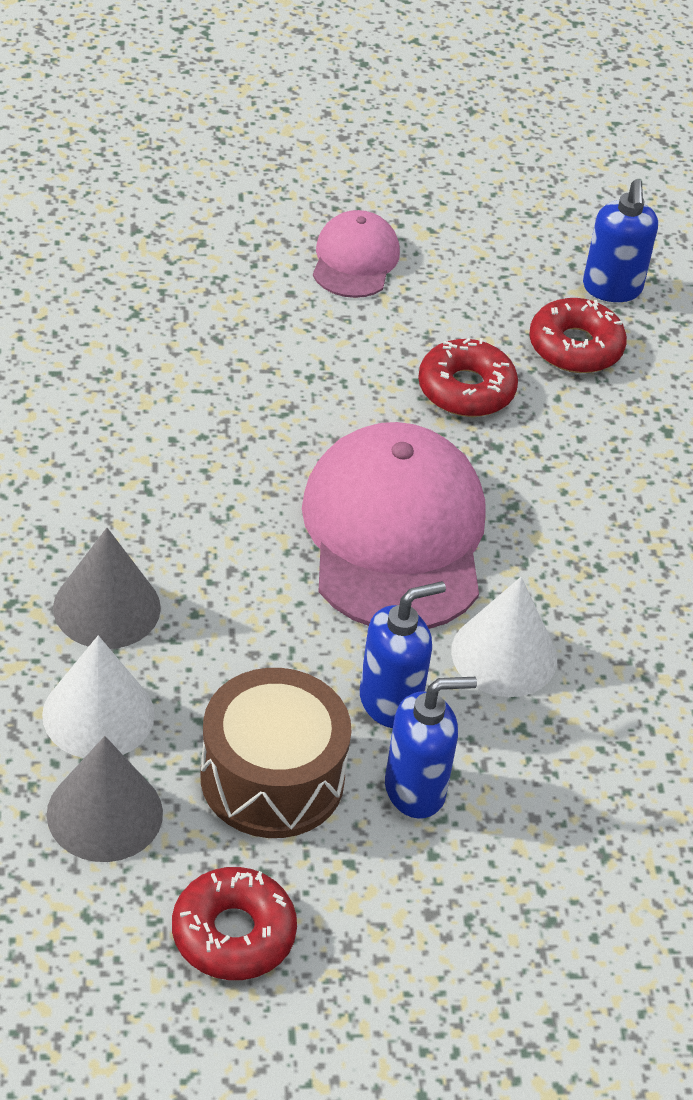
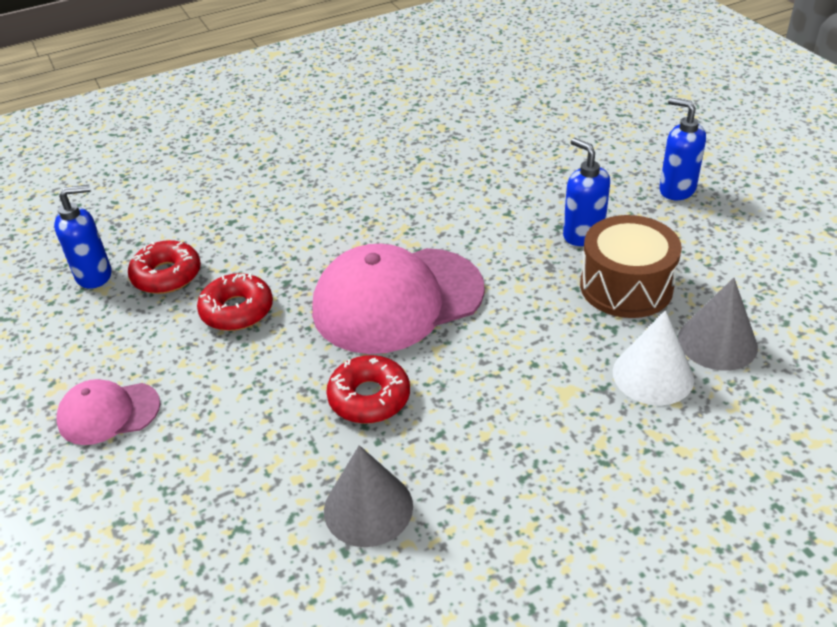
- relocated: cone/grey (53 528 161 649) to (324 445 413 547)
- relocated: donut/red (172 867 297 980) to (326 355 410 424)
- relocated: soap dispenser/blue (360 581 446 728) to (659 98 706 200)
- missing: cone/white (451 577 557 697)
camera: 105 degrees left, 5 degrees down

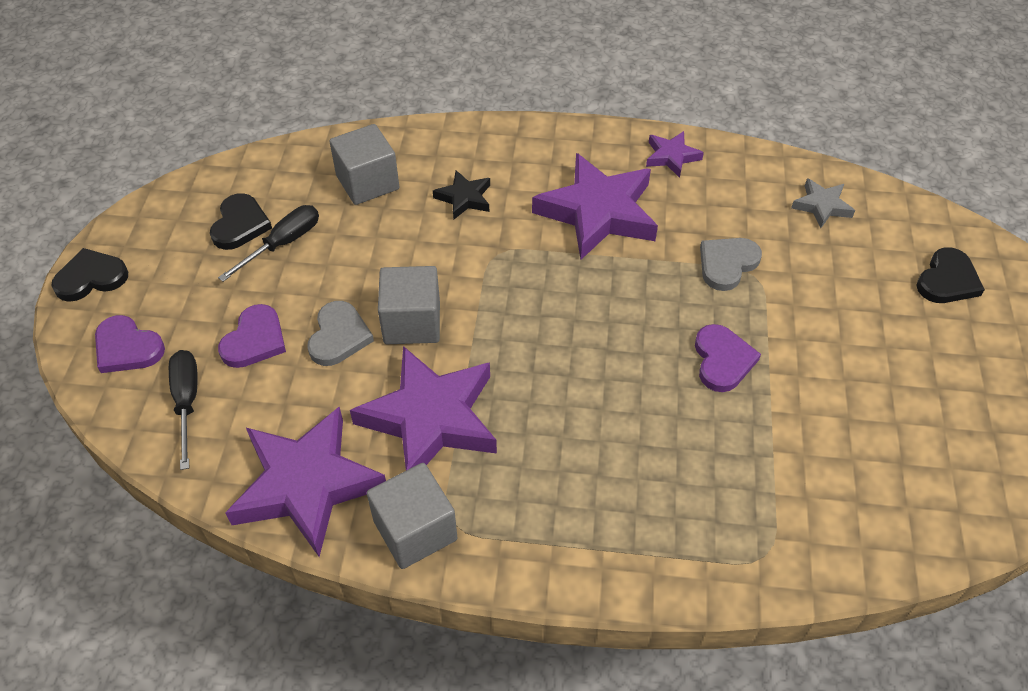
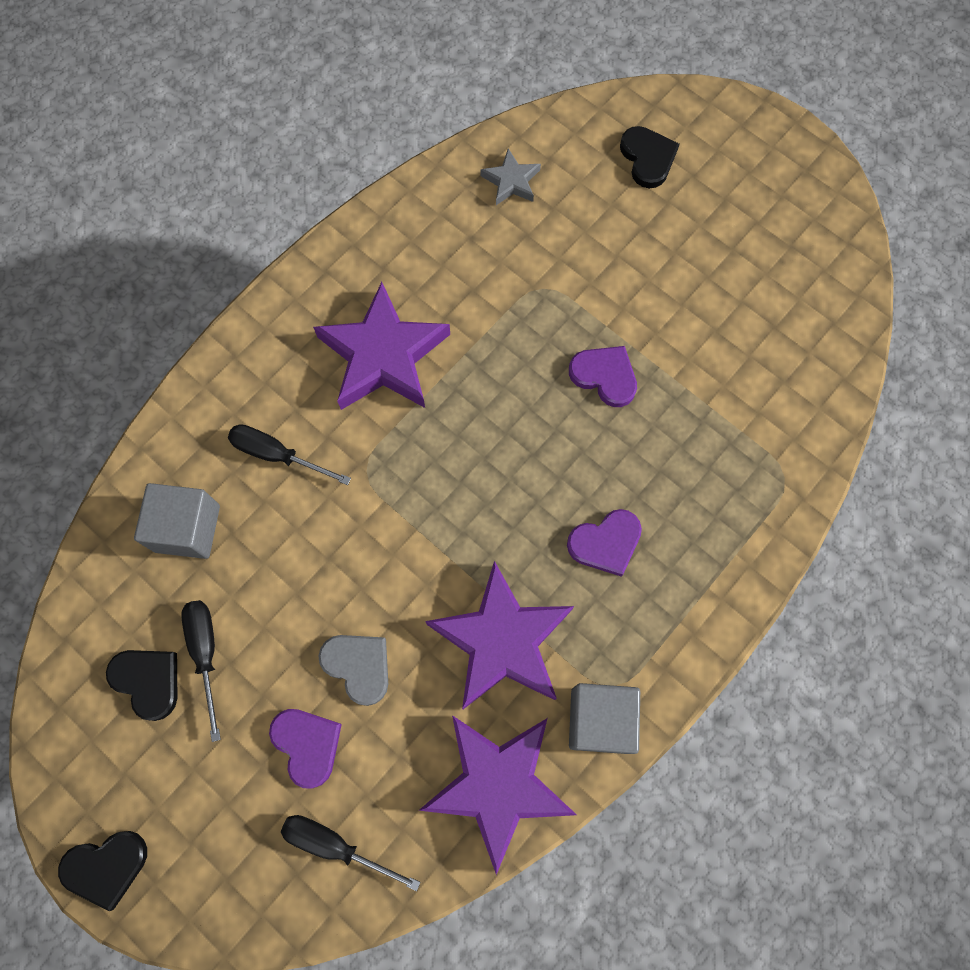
- spun: heart/black (51 248 128 302) = (58 831 147 911) 120 degrees counterclockwise
- exchanged: star/black (433 170 490 220) to screwdriver/black (228 424 351 485)
- relocated: heart/purple (95 315 165 373) to (567 509 642 577)
- missing: cube/grey (378 266 440 344)
- missing: star/purple (646 131 704 178)
- missing: heart/grey (700 238 762 291)
camera: 55 degrees left, 20 degrees up

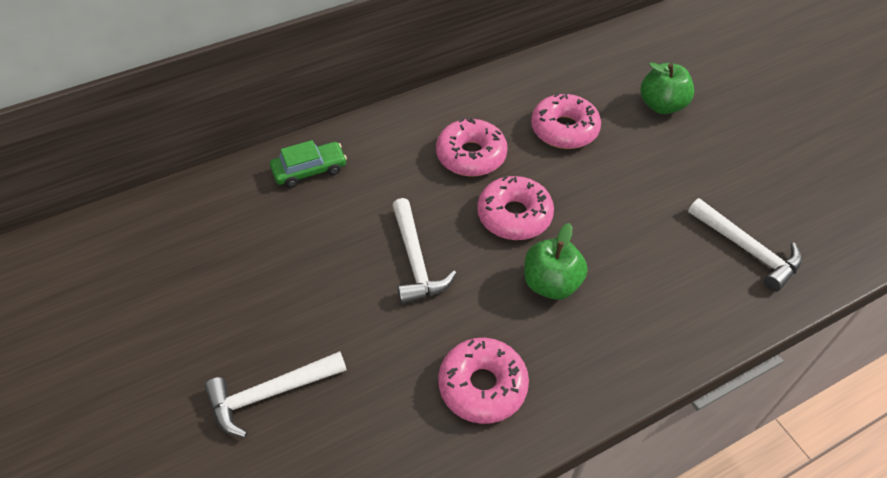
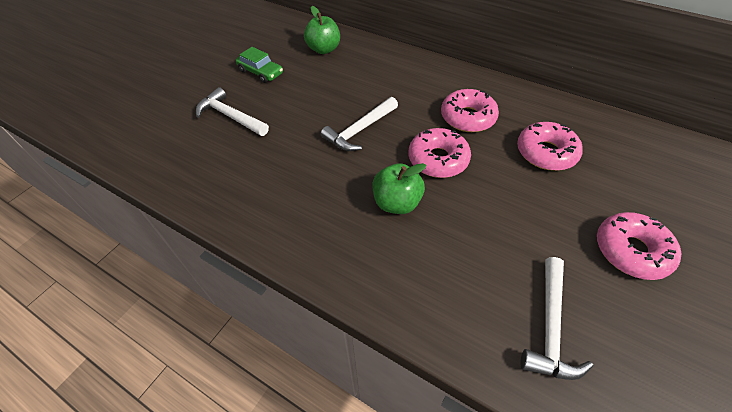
- relocated: car/green (270 140 347 188) to (236 47 283 83)
- relocated: apple/green (641 62 694 114) to (304 6 340 54)
- relocated: donut/pink (438 338 529 424) to (597 212 682 280)
camera: 60 degrees right, 0 degrees up

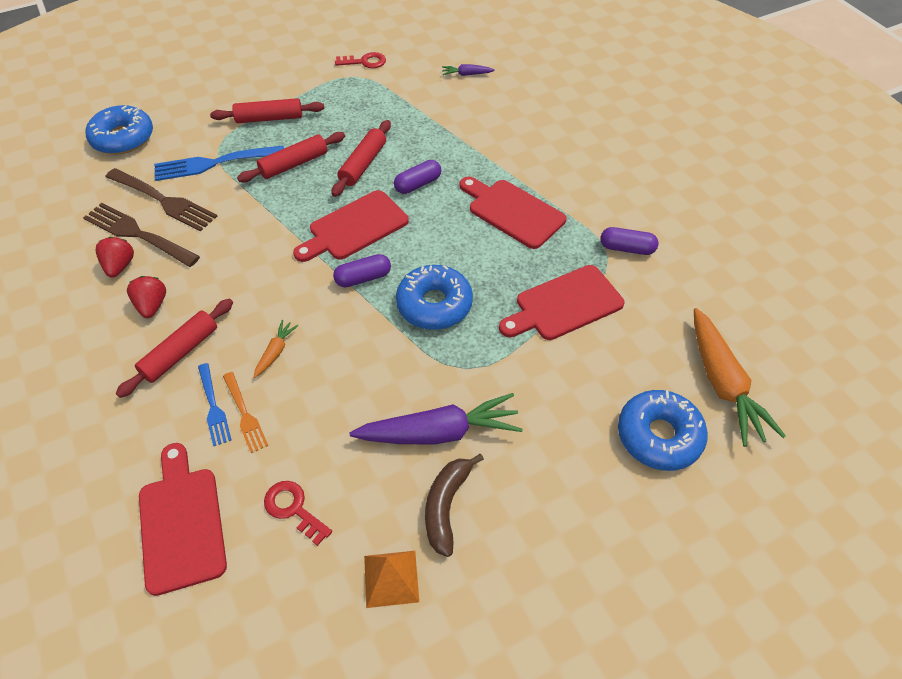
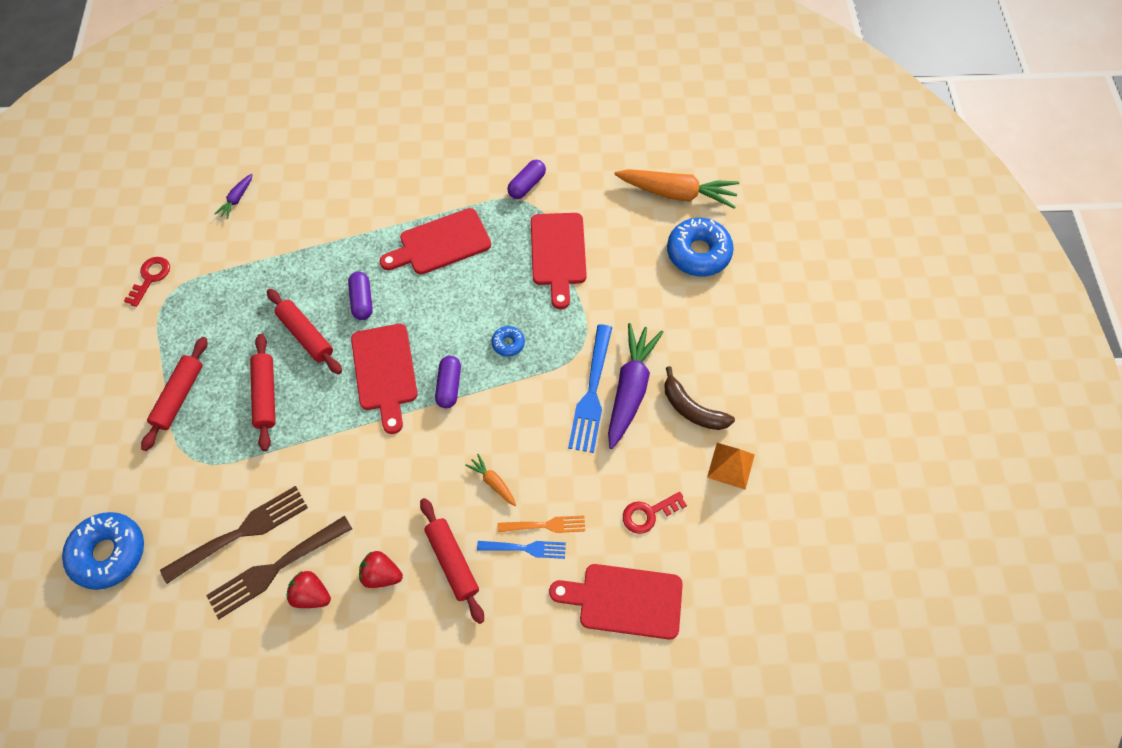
- size: donut/blue (396 265 473 330) = (491 326 525 357) x0.48
- relocated: fork/blue (154 145 284 181) to (568 324 612 453)
camera: 65 degrees left, 10 degrees up

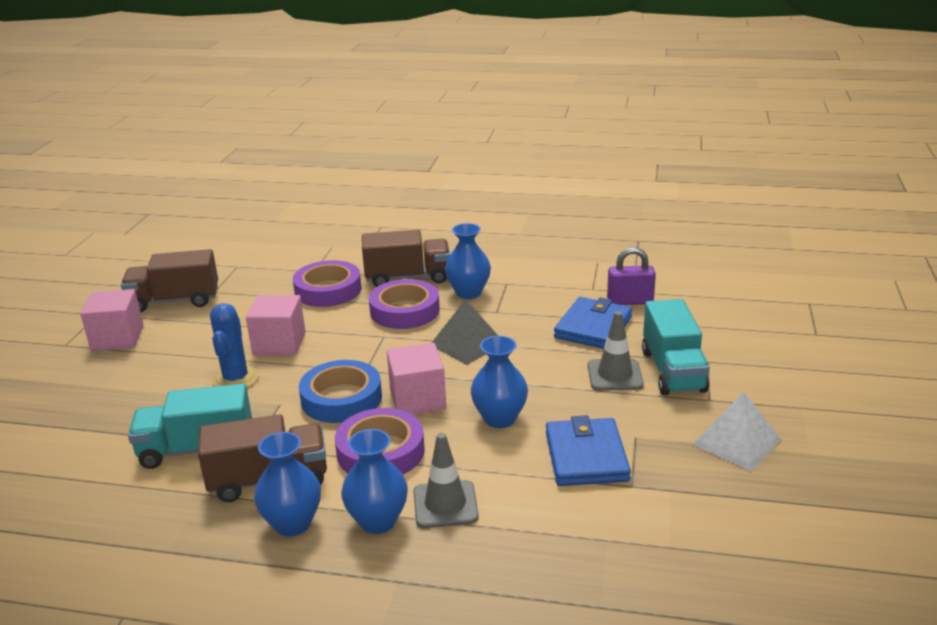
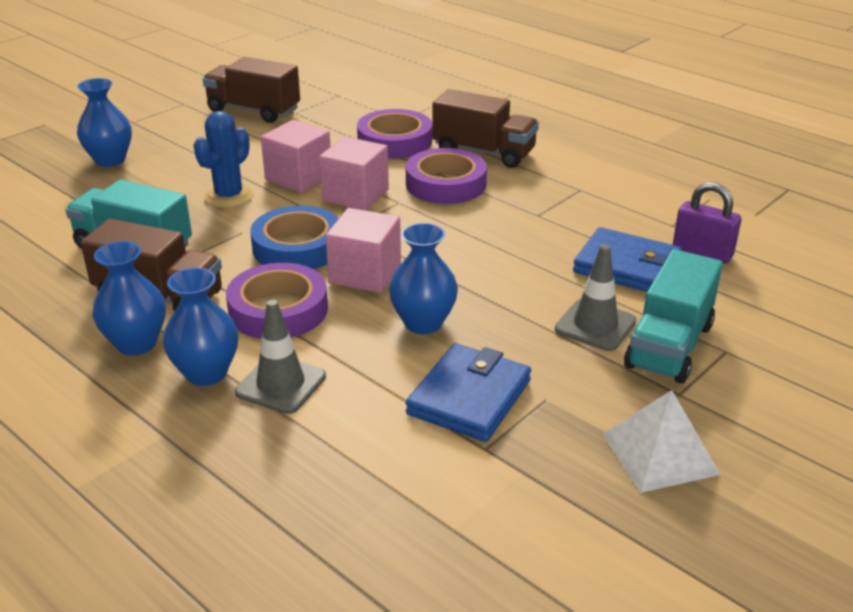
- relocated: vase/blue (445 223 491 299) to (77 78 132 167)
- relocated: cube/pink (80 289 144 351) to (319 136 389 211)
- spun: wallet/blue (554 297 632 349) = (573 227 682 292) 60 degrees clockwise
- missing: pyramid/grey (432 299 498 365)
camera: 30 degrees right, 5 degrees up

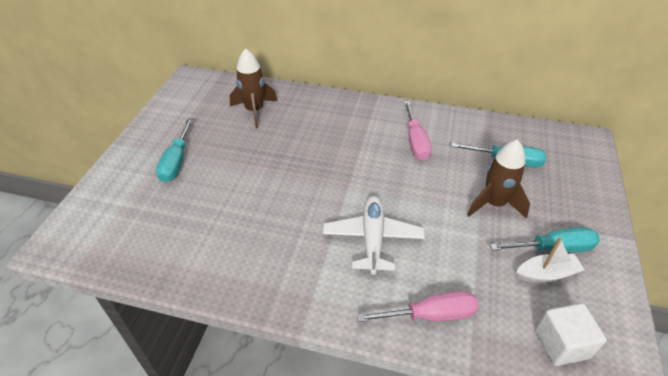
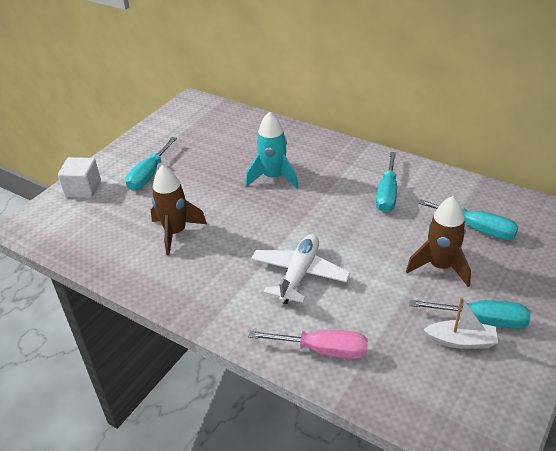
- relocated: cube/white (535 303 607 366) to (58 157 101 198)
- relocated: rocket/brown (230 49 277 128) to (151 165 207 256)
- appeared: rocket/turquoise (246 111 299 188)
- colour: screwdriver/pink (404 101 432 161) to screwdriver/turquoise (376 152 397 213)
camera: 20 degrees right, 5 degrees down

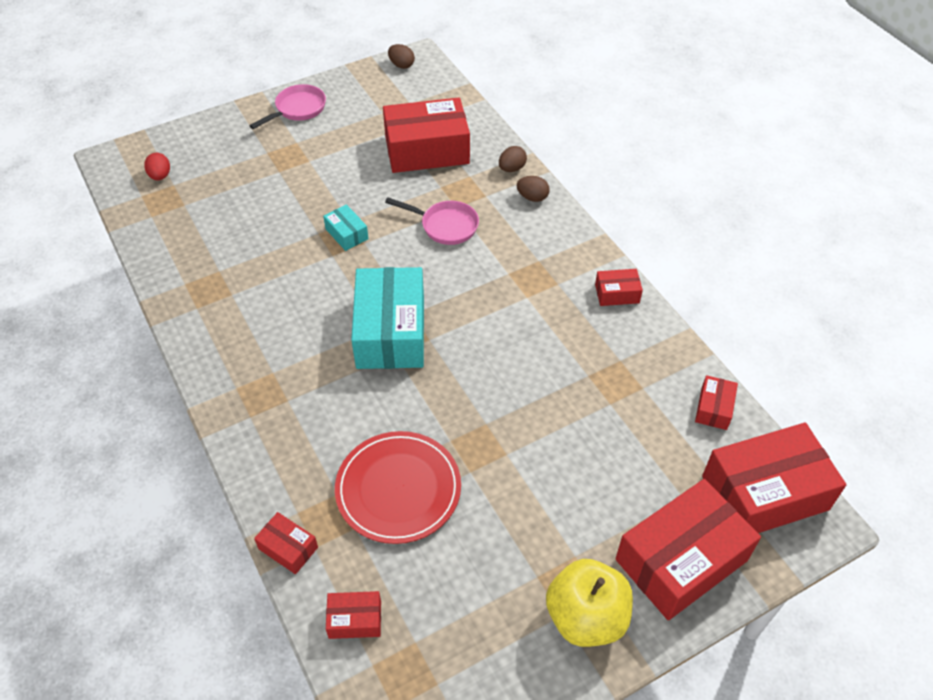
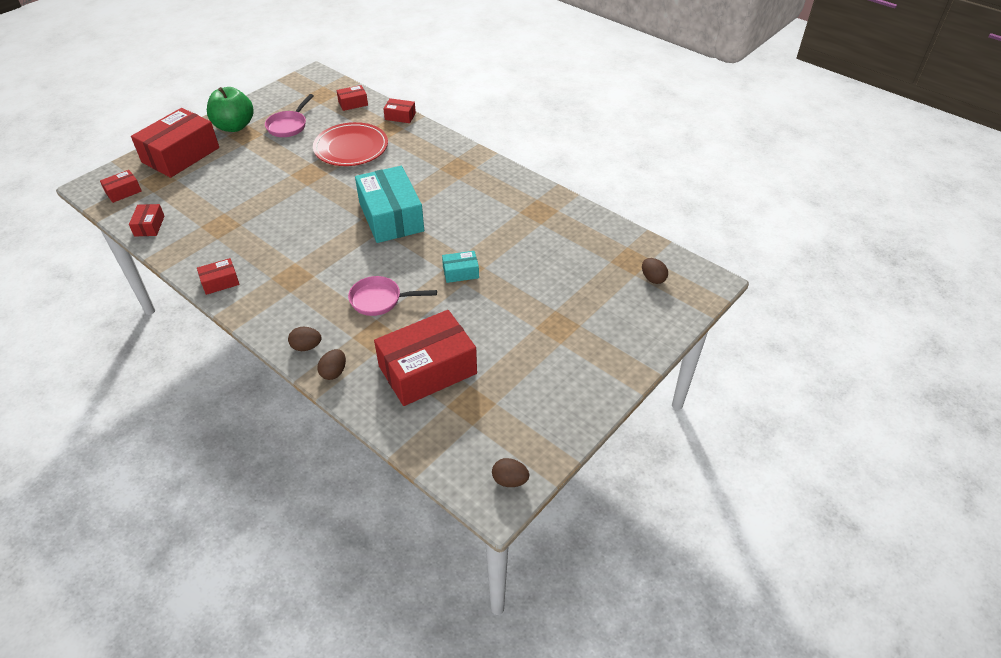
- size: box/red (702 423 846 533) = (100 170 142 203) x0.45
- colour: apple/yellow (546 559 633 647) to apple/green (207 87 254 132)
- relocated: pan/pink (249 84 326 129) to (265 94 314 137)
- spun: box/turquoise (323 204 369 251) = (442 251 479 283) 45 degrees counterclockwise
- colour: egg/red (144 153 170 181) to egg/brown (642 258 668 284)
camera: 160 degrees right, 5 degrees down

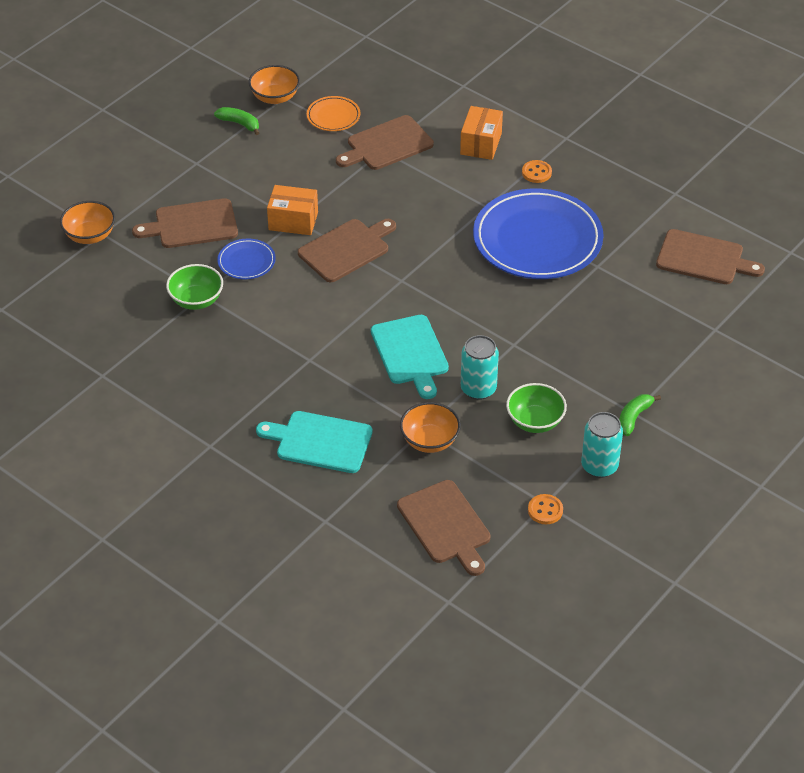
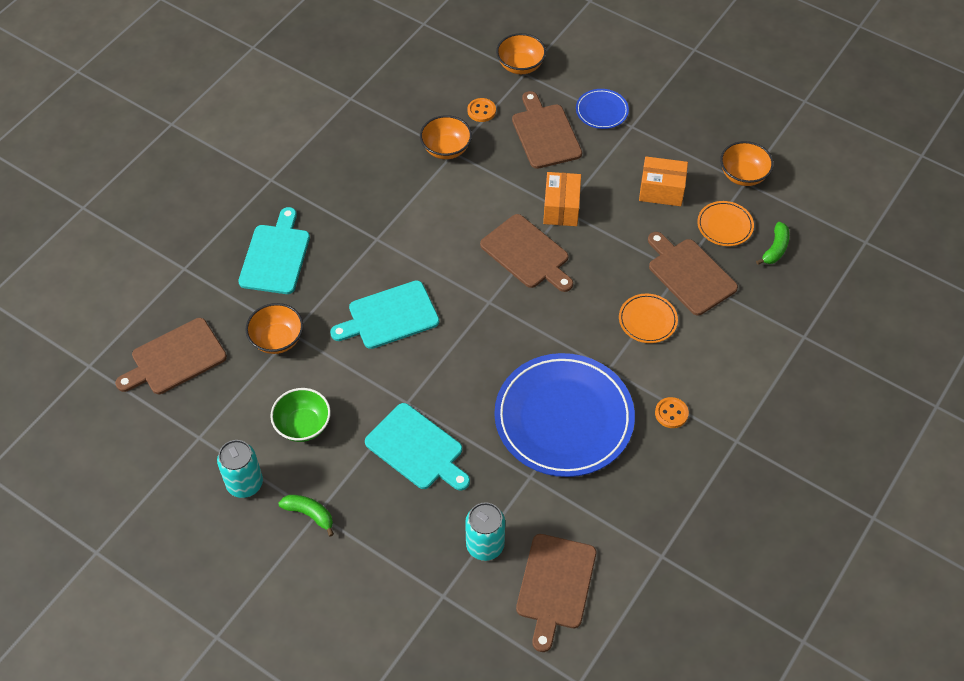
- appeared: cutting board/turquoise (365 403 470 491)
- colour: bowl/green (166 264 223 310) to bowl/orange (420 115 472 159)
- relocated: can/turquoise (461 335 499 400) to (465 502 505 561)
- relocated: button/orange (528 494 563 524) to (467 98 496 122)
- relocated: plate/blue (217 239 276 280) to (576 89 629 129)
- appeared: plate/orange (619 294 678 343)
- relocated: box/orange (460 106 503 160) to (639 156 688 206)
- relocated: banana/green (214 107 259 135) to (756 222 790 265)
camera: 85 degrees right, 10 degrees up

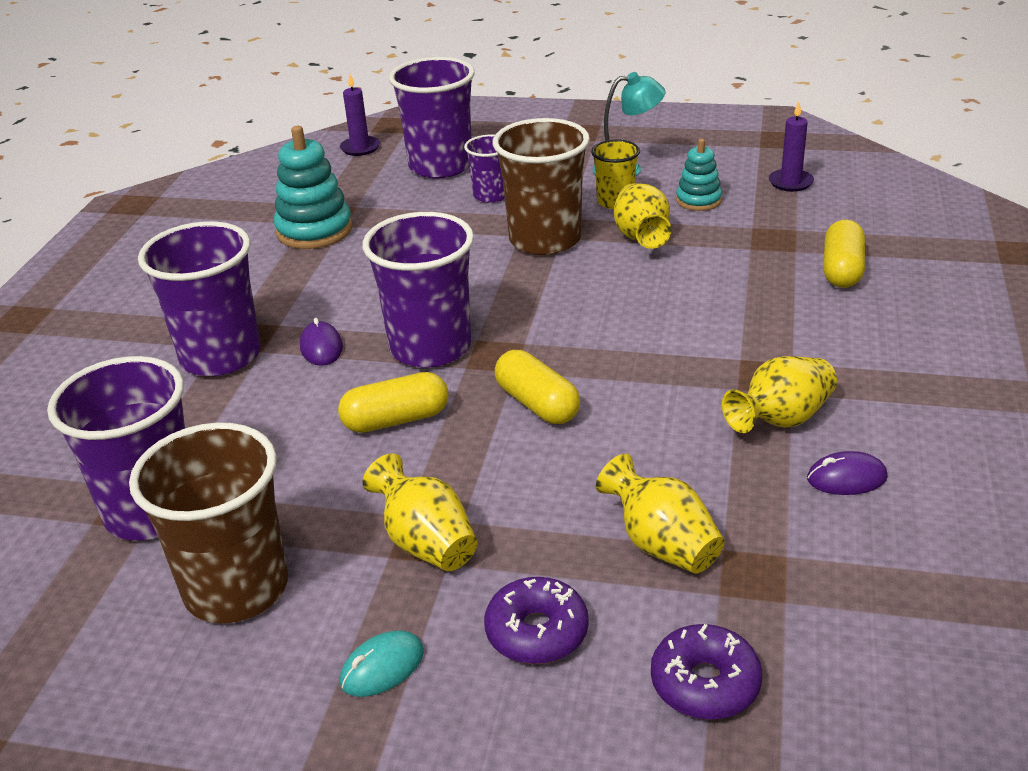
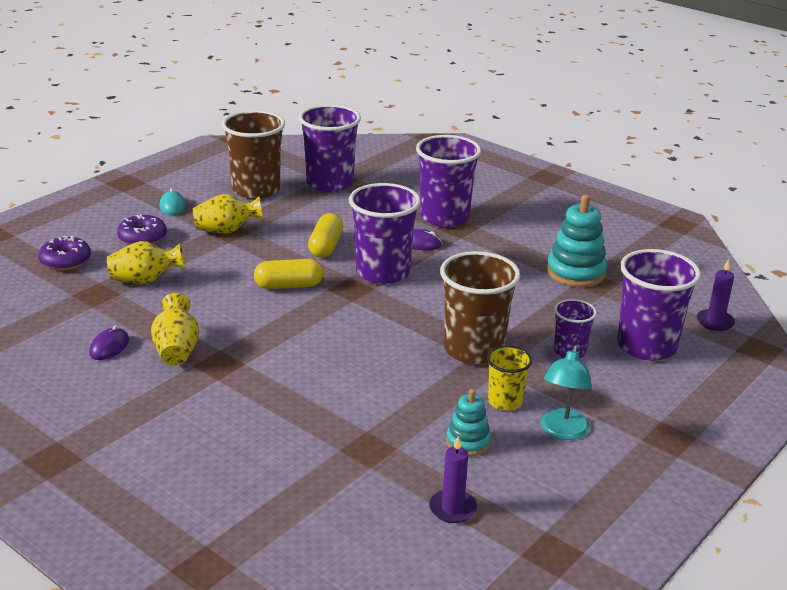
- missing: vase/yellow (614 183 671 249)
- missing: capsule/yellow (823 220 865 288)
camera: 115 degrees right, 5 degrees down

